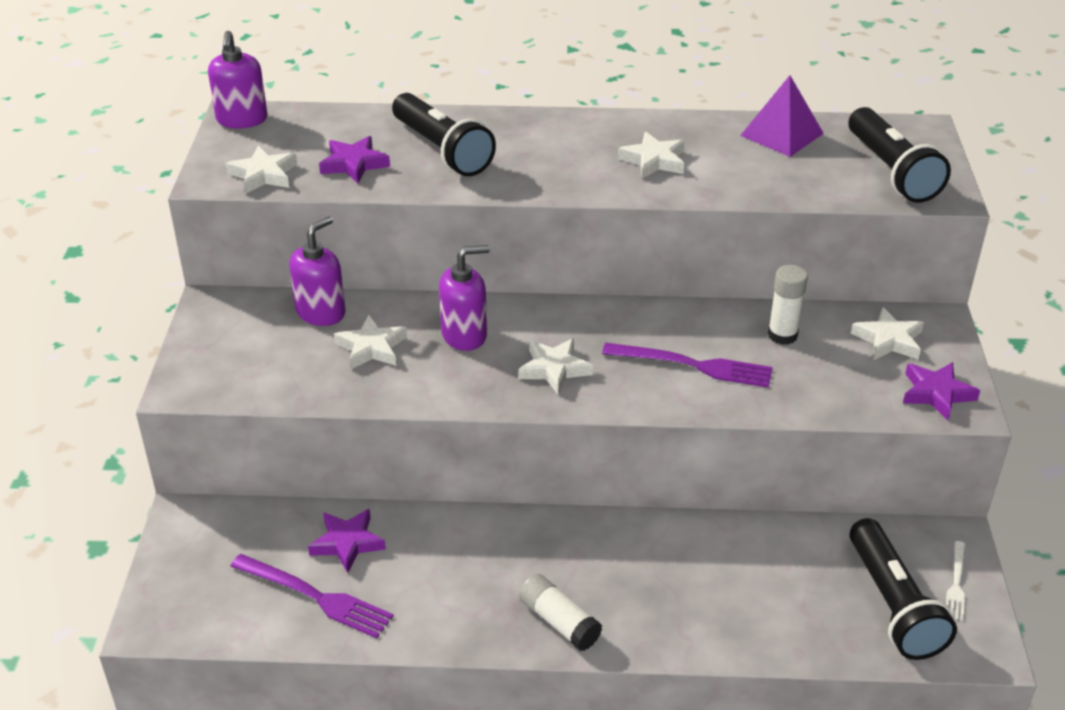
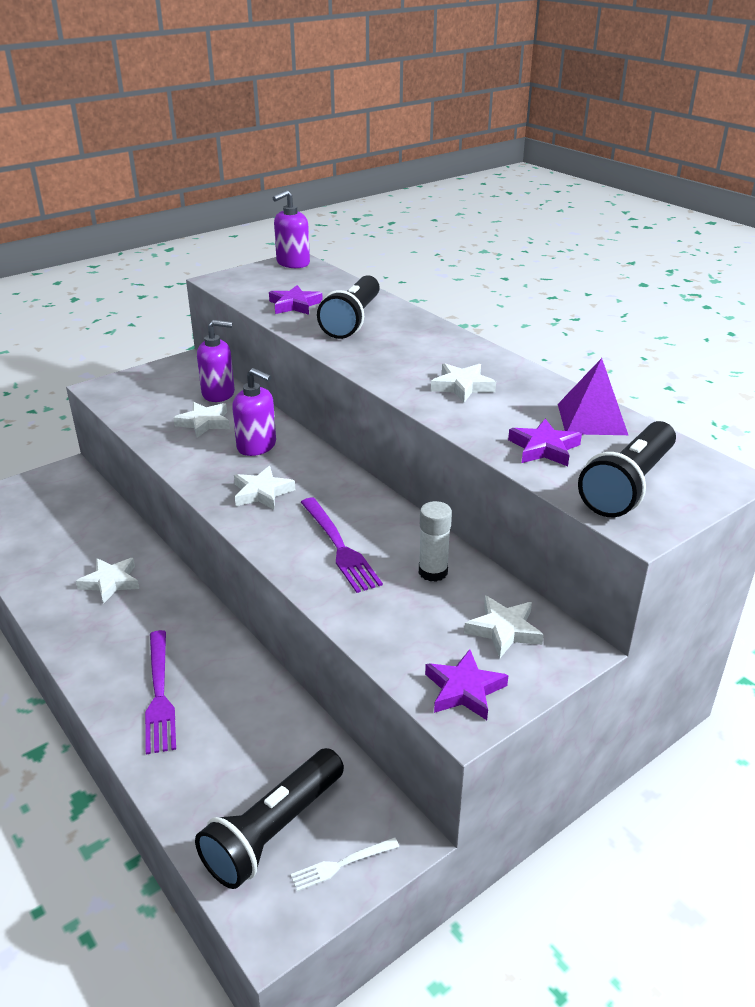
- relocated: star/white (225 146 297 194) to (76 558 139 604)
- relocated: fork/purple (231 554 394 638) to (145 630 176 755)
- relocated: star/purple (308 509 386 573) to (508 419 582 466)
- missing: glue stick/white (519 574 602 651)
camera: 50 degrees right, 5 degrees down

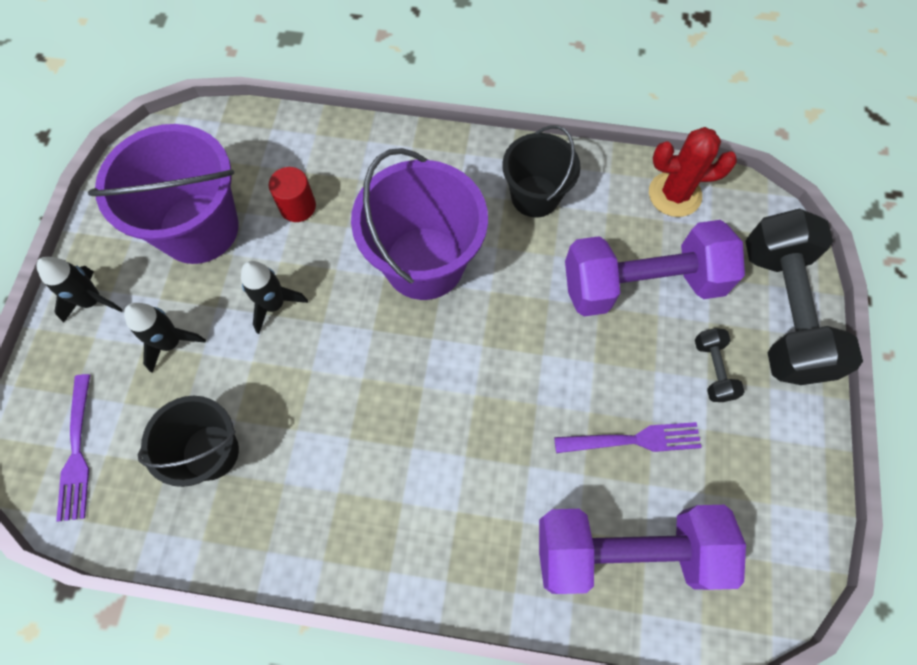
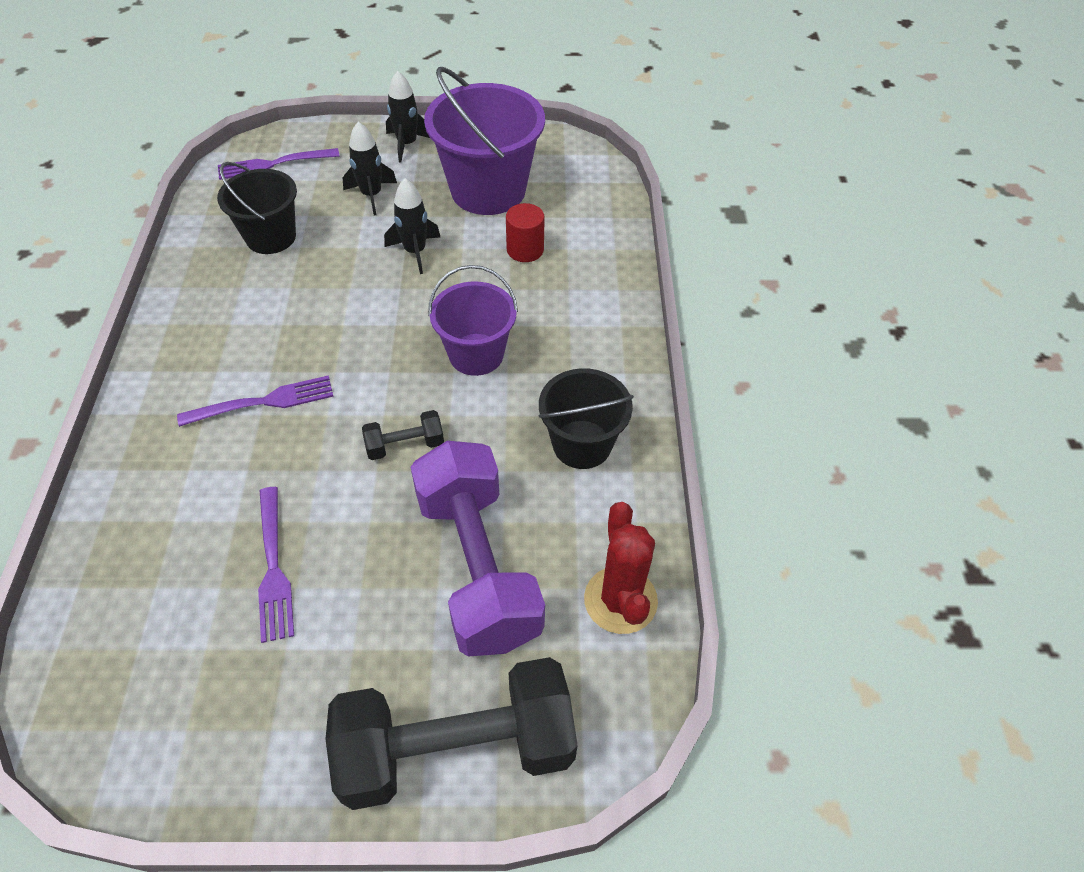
- appeared: fork/purple (177 375 334 427)
- relocated: dumbbell/black (695 328 745 402) to (362 410 444 460)
- size: bucket/purple (351 148 488 300) = (428 265 518 376) x0.63
- missing: dumbbell/purple (539 505 746 594)
camera: 80 degrees right, 15 degrees down

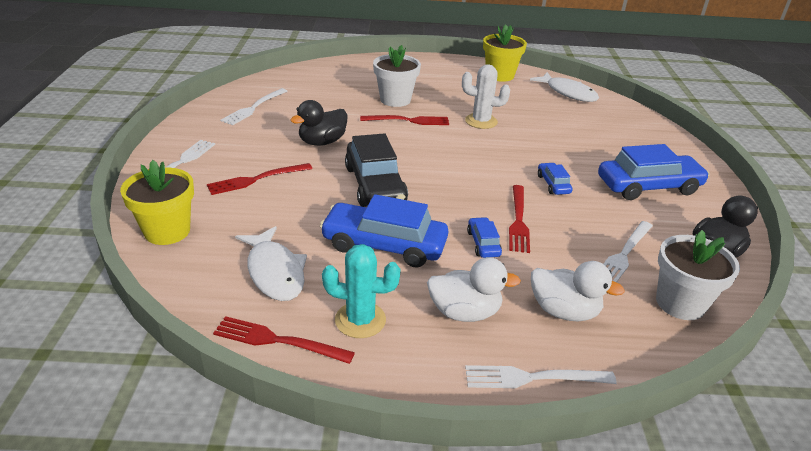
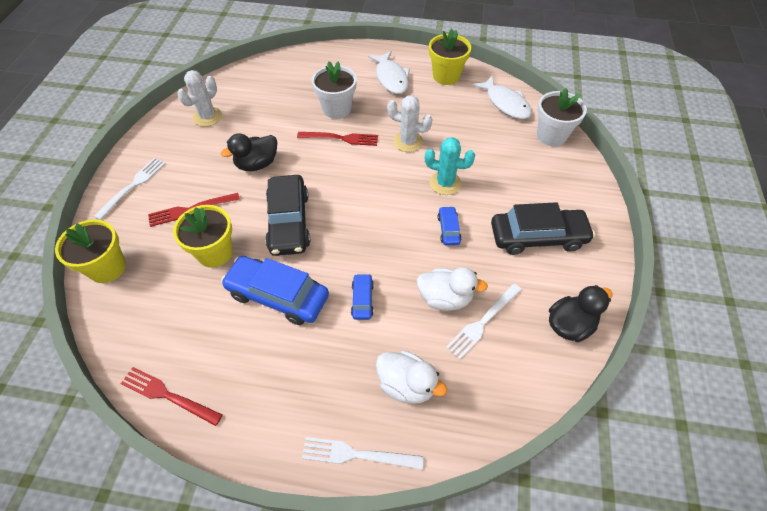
- appeared: flower pot/yellow (173 205 233 268)
- exchanged: fork/white (220 88 287 125) to cactus/white (177 70 222 127)
- relocated: fish/white (235 226 307 301) to (368 51 410 94)
- relocated: duck/white (427 257 521 322) to (417 267 488 311)
- relocated: cactus/turquoise (322 244 401 338) to (425 137 475 195)
- colour: car/blue (598 144 710 200) to car/black (491 202 595 255)
- relocated: flower pot/white (656 230 740 320) to (537 89 587 146)
- missing: fork/red (509 185 530 253)
camera: 10 degrees right, 20 degrees up

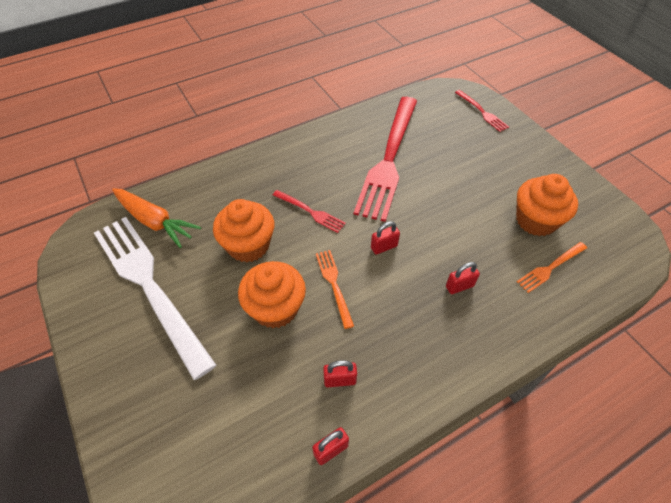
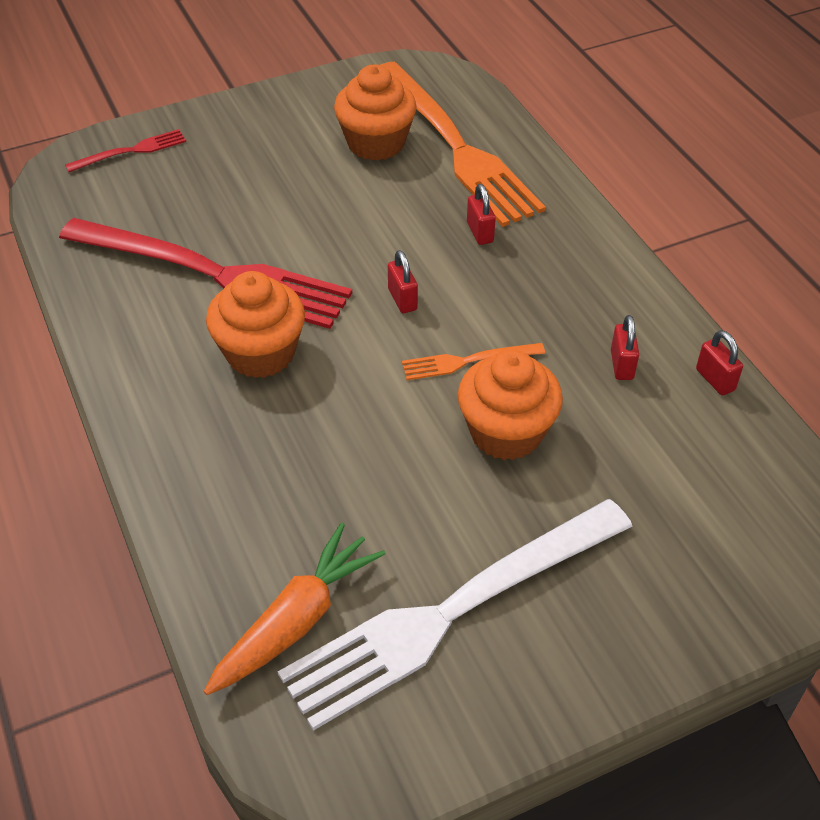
- relocated: cupcake/orange (213 199 274 262) to (206 271 305 378)
- size: fork/orange (517 242 587 293) = (381 62 546 227) x2.31
- missing: fork/red (273 190 346 233)
camera: 85 degrees left, 5 degrees down

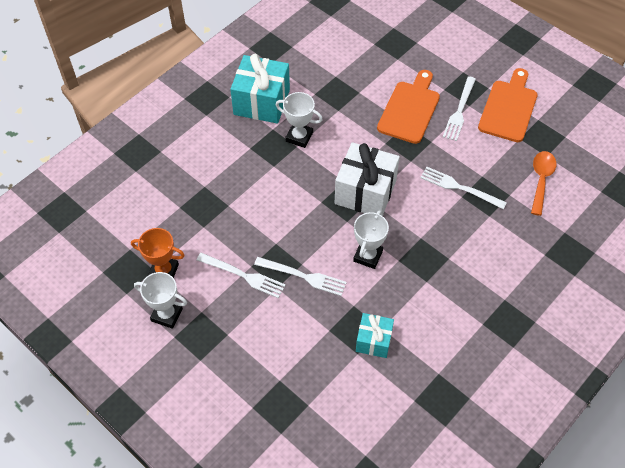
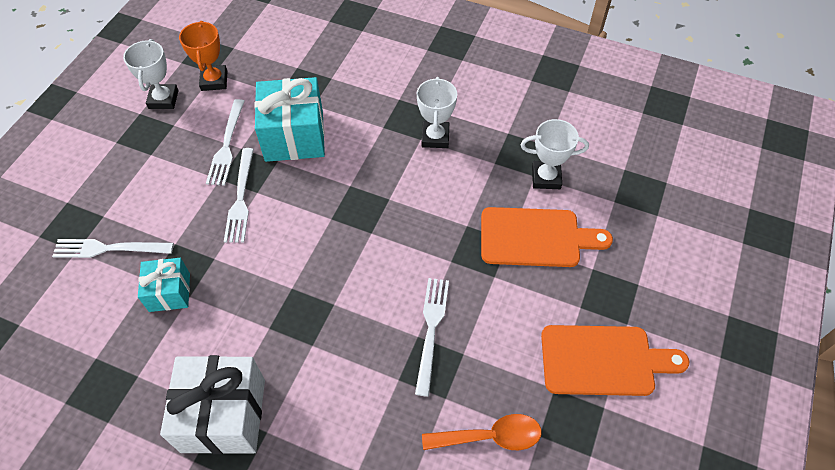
- relocated: fork/white (443 76 476 141) to (52 239 174 258)
- relocated: gift/white (335 142 400 216) to (160 355 265 454)
- relocated: gift/turquoise (230 54 290 124) to (254 77 325 162)
- relocated: trophy/white (353 210 389 269) to (521 119 589 189)
camera: 70 degrees right, 0 degrees up

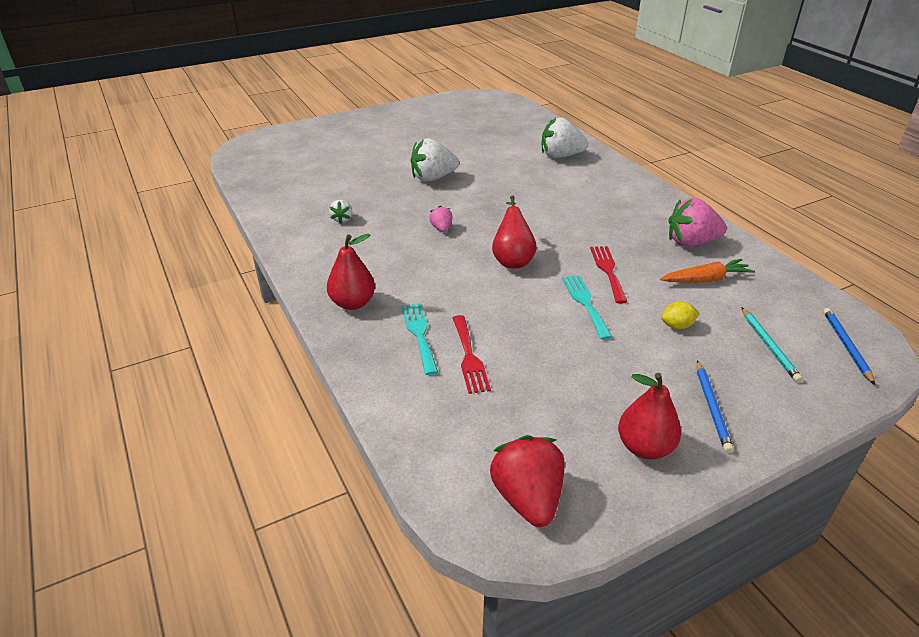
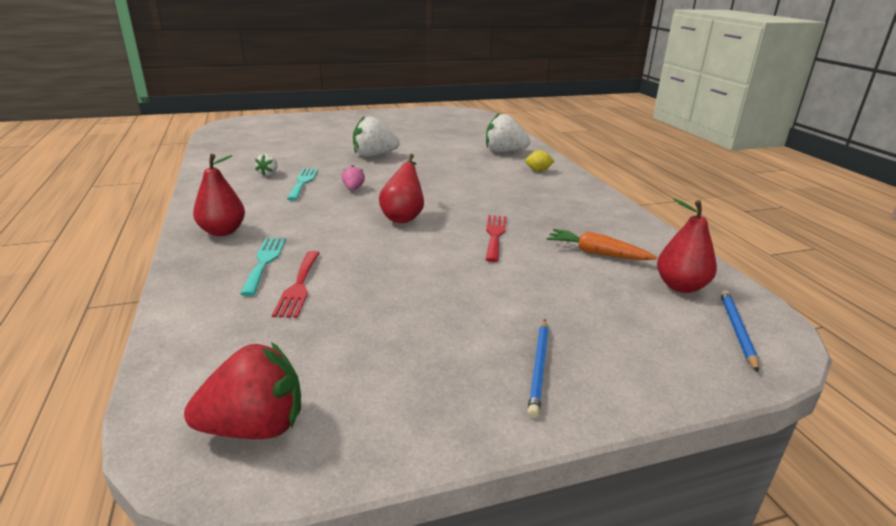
- spun: strawberry/red (490 435 565 527) = (184 342 301 439) 75 degrees clockwise
- relocated: fork/turquoise (562 275 612 340) to (287 168 318 201)
- relocated: lemon/yellow (661 301 699 329) to (525 151 555 171)
- spun: carrot/orange (660 259 755 283) = (547 229 657 261) 150 degrees counterclockwise
- relocated: pear/red (618 373 681 459) to (657 198 717 293)
- missing: strawberry/pink (668 198 727 247)
- missing: pencil/turquoise (741 307 803 382)
camera: 10 degrees right, 10 degrees down

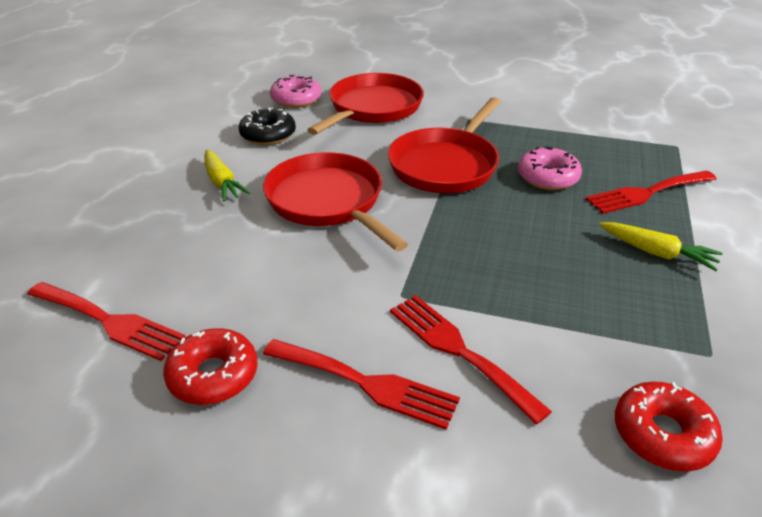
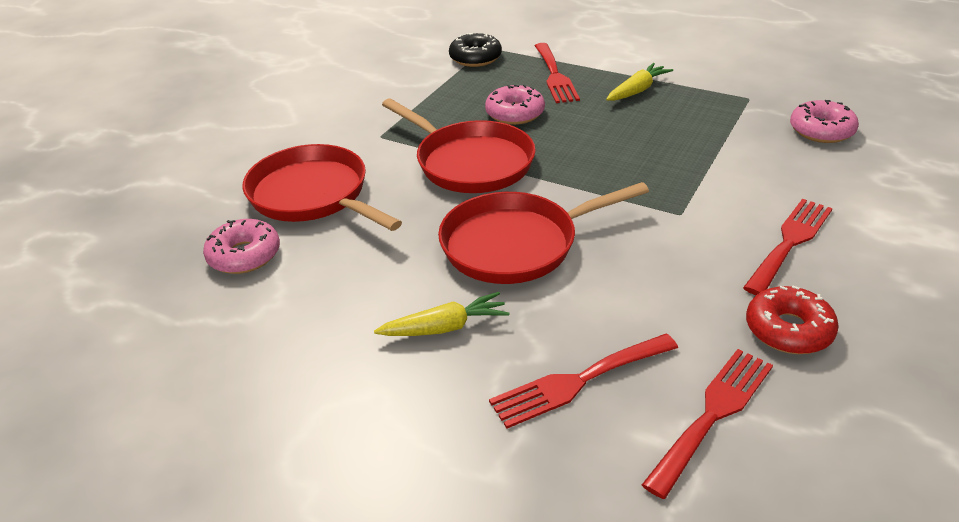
- relocated: donut/black (239 108 296 145) to (449 33 502 67)
- relocated: fork/red (390 295 552 425) to (489 333 678 428)
- colour: donut/red (615 381 723 472) to donut/pink (790 100 859 143)
camera: 75 degrees left, 0 degrees up

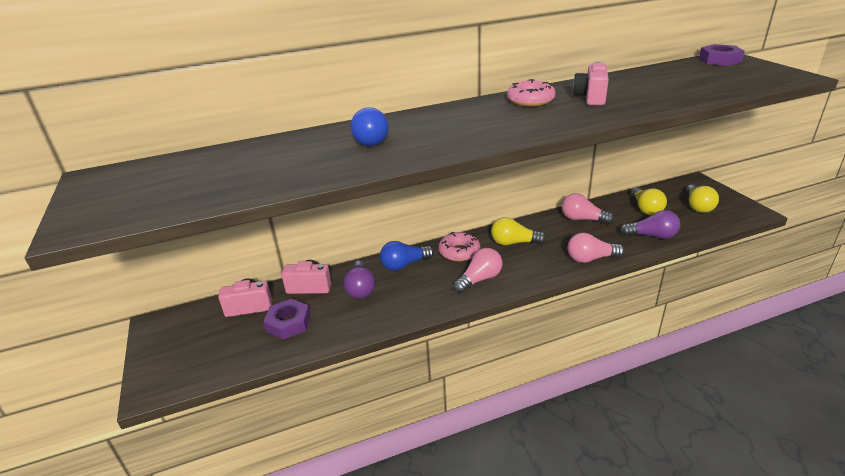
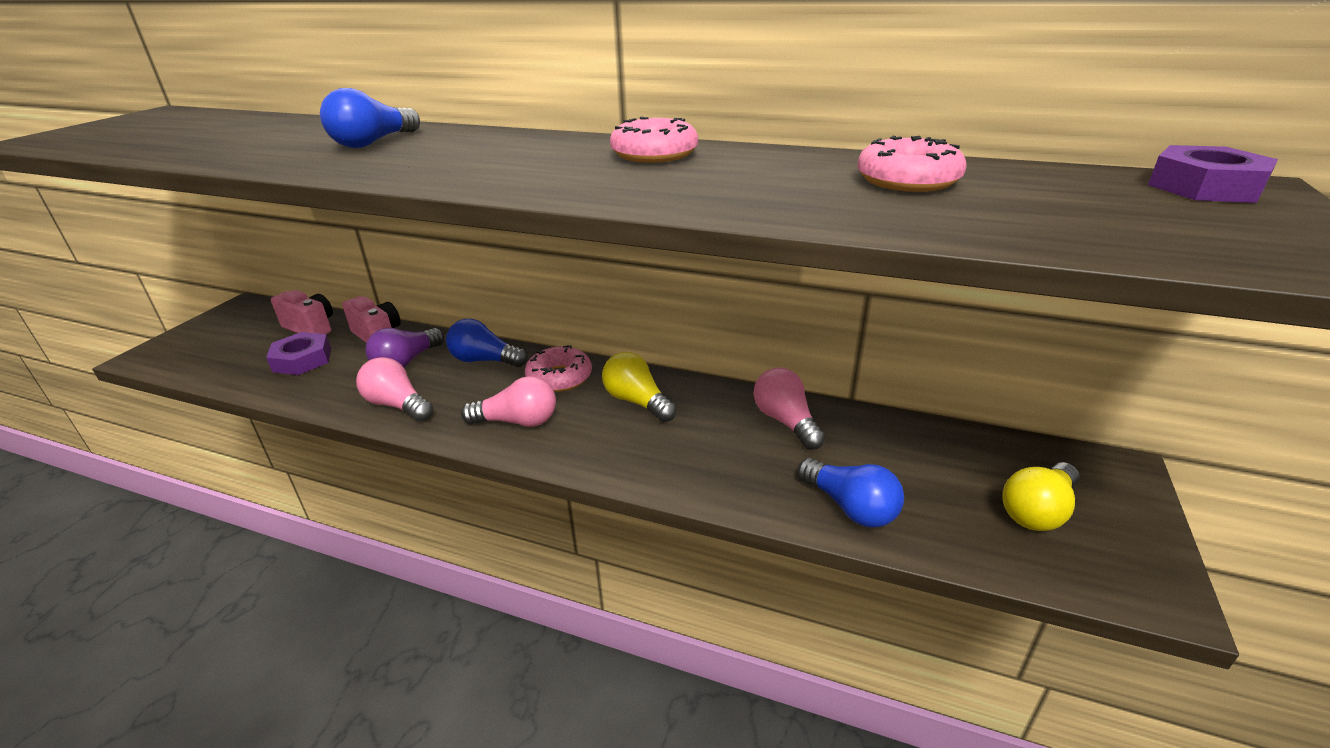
- relocated: light bulb/pink (568 233 624 263) to (356 357 434 422)
- colour: light bulb/purple (620 210 680 239) to light bulb/blue (798 458 904 528)
- appeared: donut/pink (857 136 967 192)
- missing: camera/pink (573 62 609 105)
- missing: light bulb/yellow (631 187 667 215)
camera: 40 degrees right, 0 degrees up

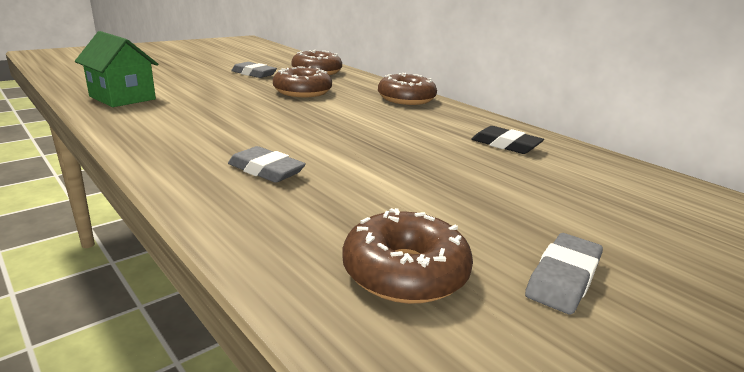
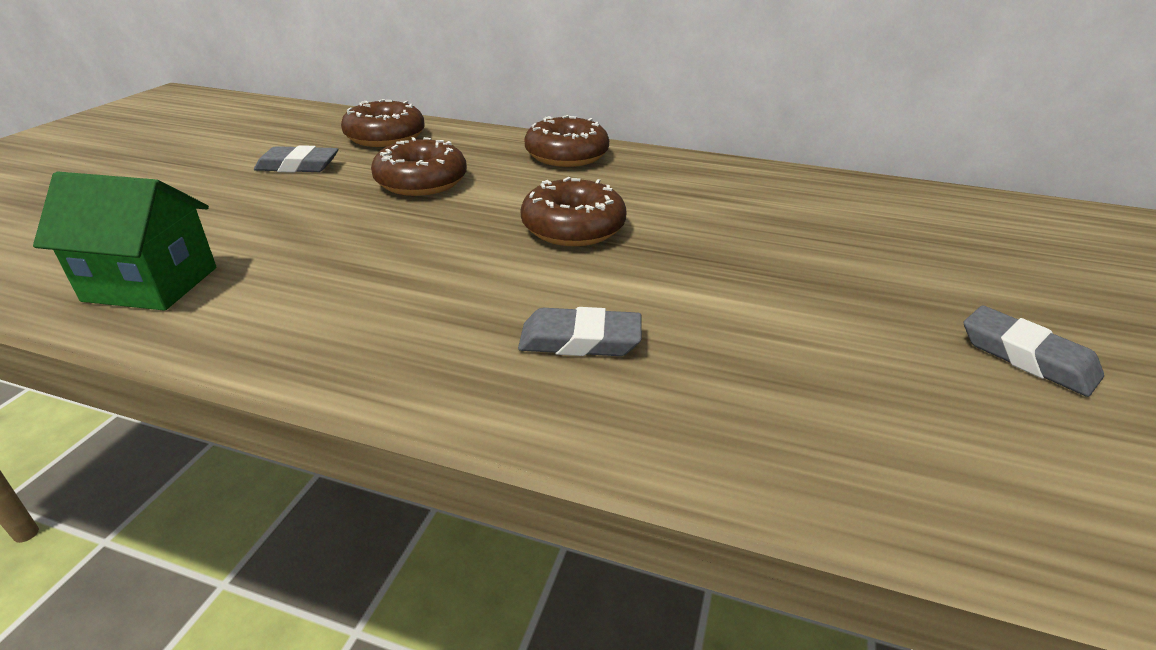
- relocated: donut/brown (342 208 473 304) to (520 177 627 246)
- spun: eraser/grey (525 233 603 315) = (964 306 1104 397) 45 degrees counterclockwise
- missing: eraser/black (471 126 544 154)
camera: 30 degrees left, 10 degrees up

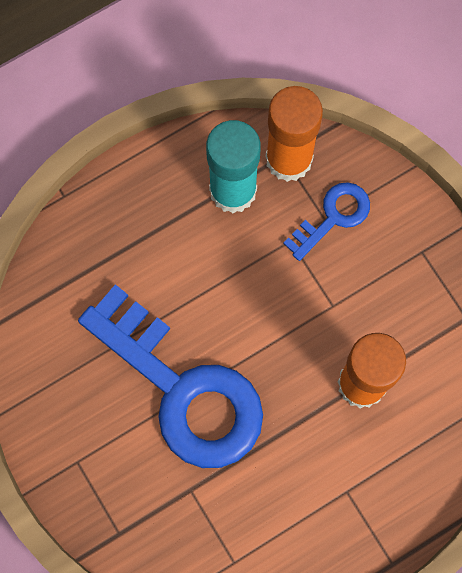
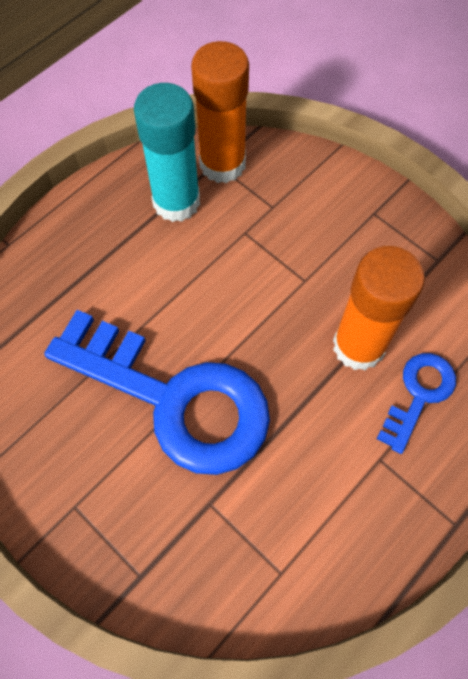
- relocated: key/blue (283 182 370 261) to (377 353 456 454)
camera: 15 degrees left, 10 degrees down

